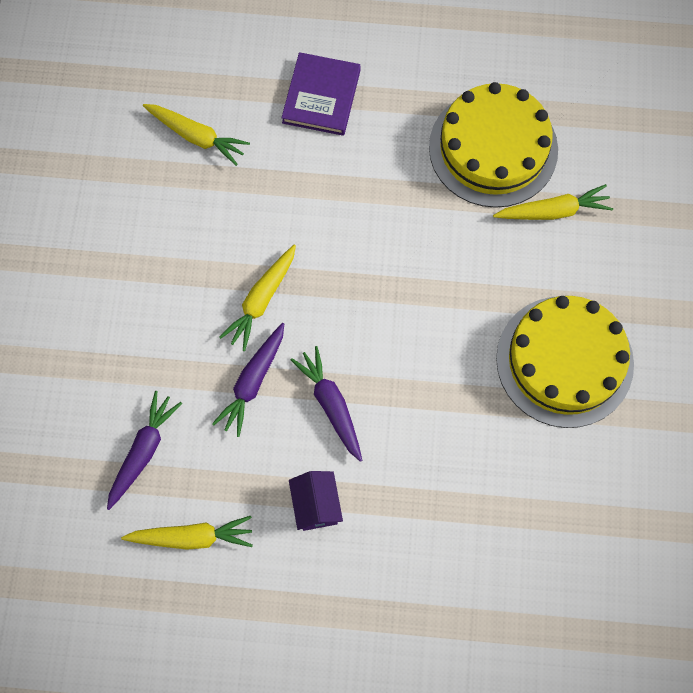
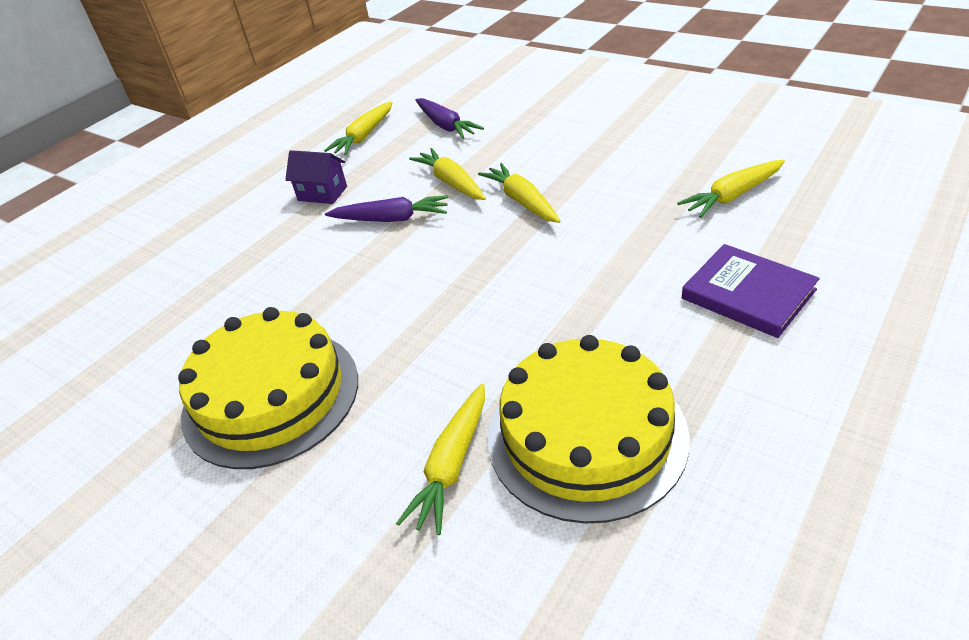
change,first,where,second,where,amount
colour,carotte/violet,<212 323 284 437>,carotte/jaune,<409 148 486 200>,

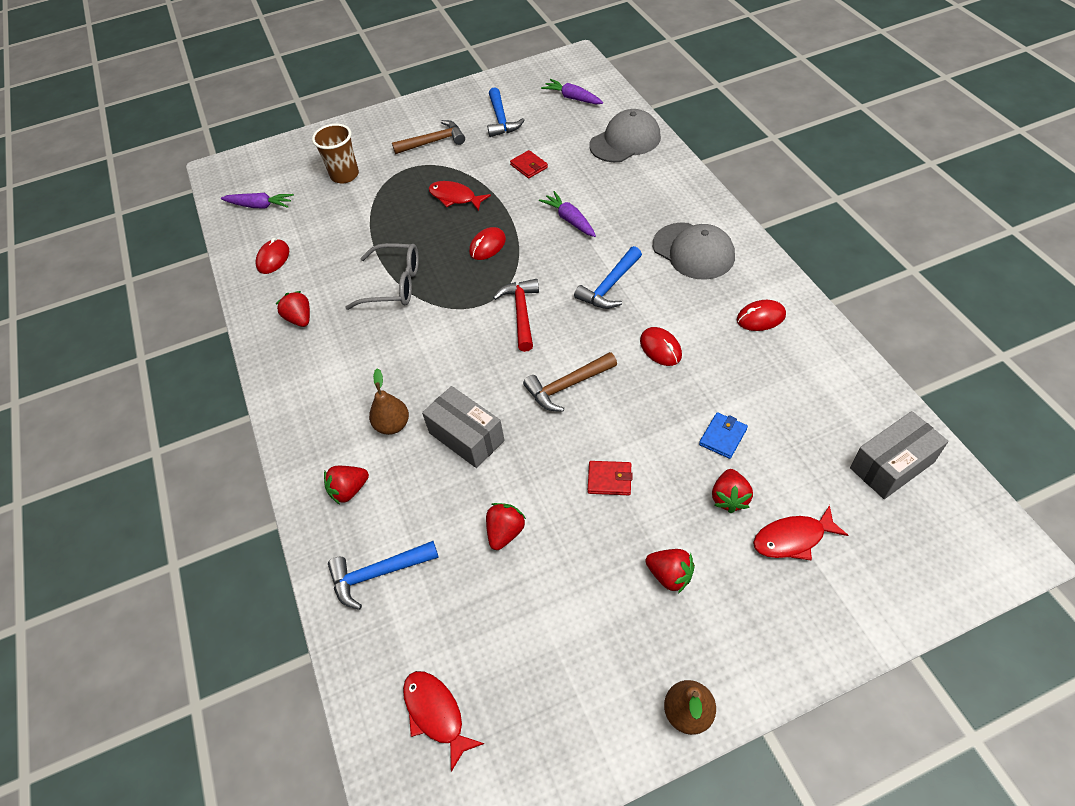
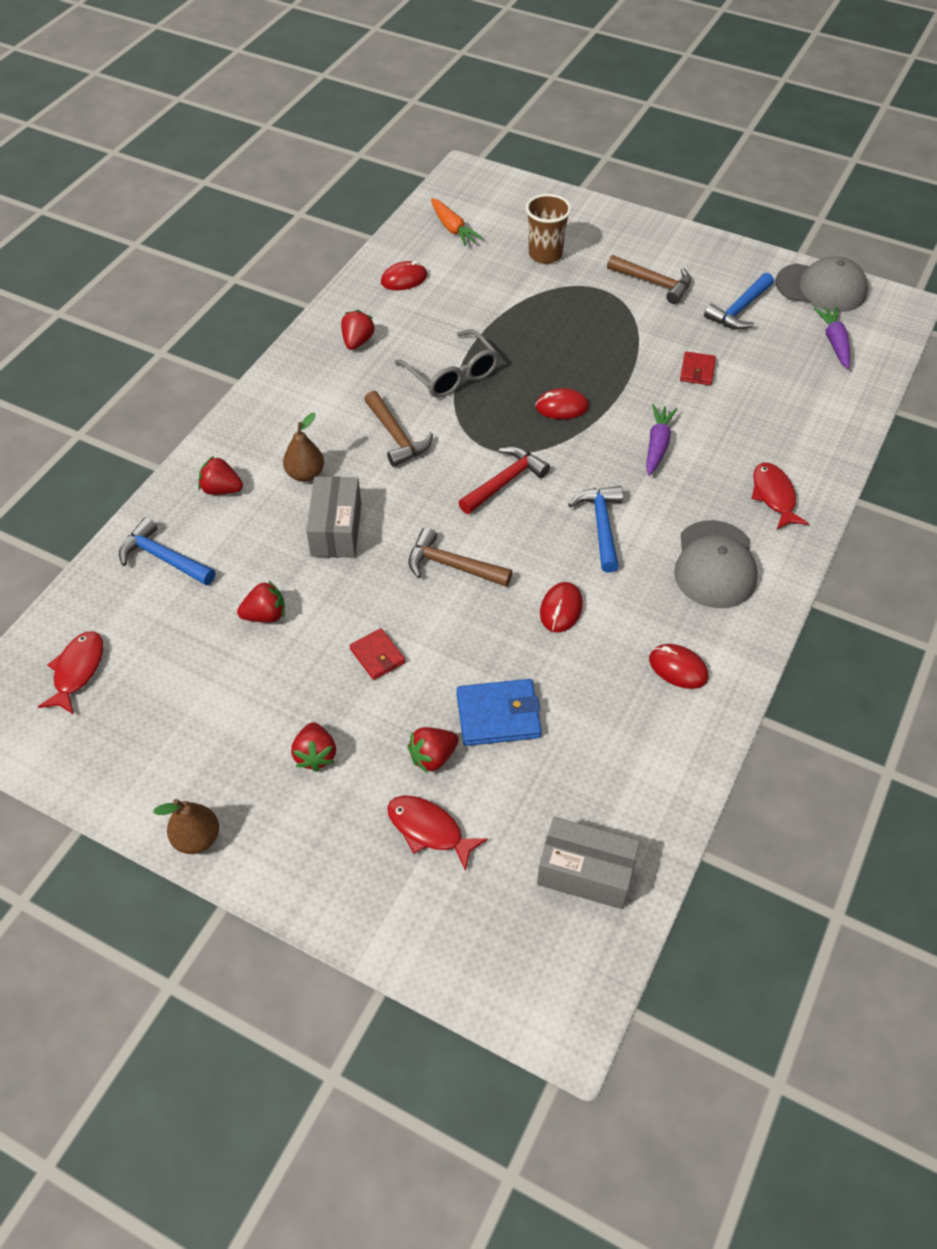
change,first,where,second,where,amount
appeared,,,marteau/marron,<364 391 433 467>,
colour,carotte/violet,<221 193 294 208>,carotte/orange,<431 198 483 246>,
size,portefeuille/bleu,<699 412 748 459>,,<456 679 542 746>,x1.61
spun,marteau/bleu,<574 246 642 309>,,<568 486 623 573>,90 degrees clockwise
relocated,poisson/rouge,<428 181 491 211>,,<752 463 809 529>,
relocated,casquette/gris,<589 109 661 162>,,<776 256 868 312>,

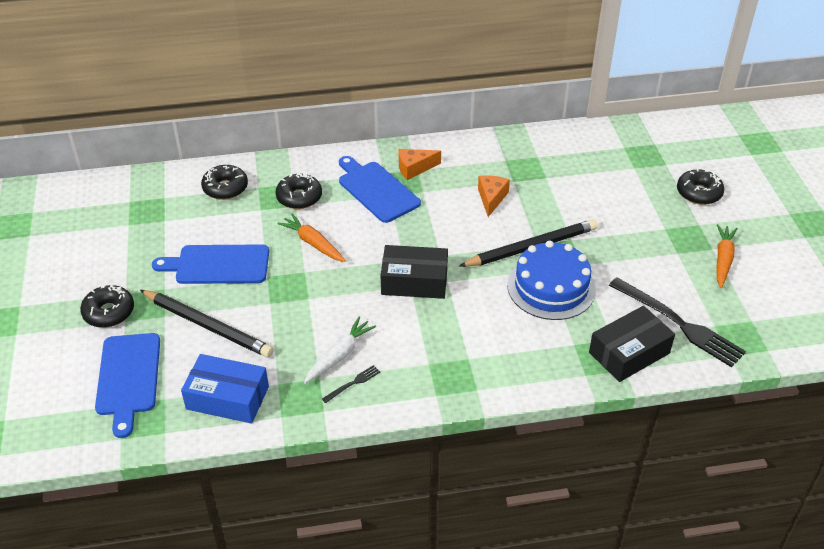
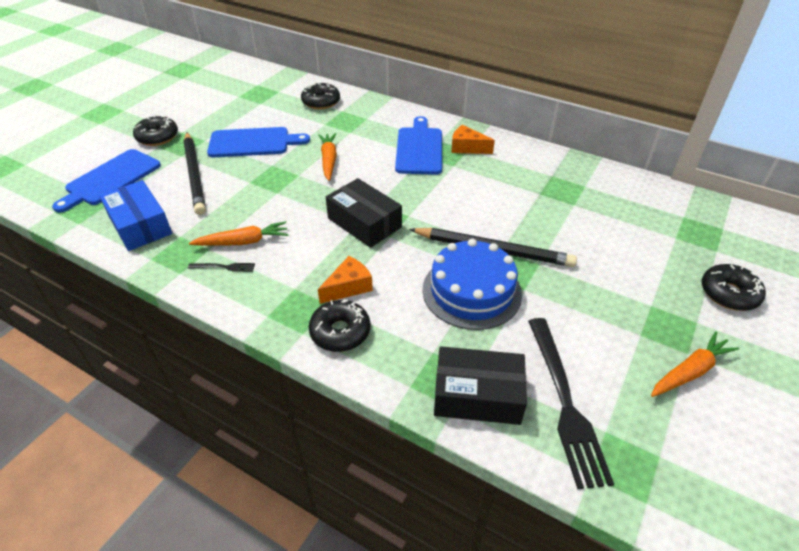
change,first,where,second,where,amount
colour,carotte/blanc,<304 317 376 384>,carotte/orange,<189 221 288 246>,
spun,planche à découper/bleu,<152 245 269 284>,,<207 127 310 157>,135 degrees clockwise
relocated,beignet/noir,<275 172 322 209>,,<309 299 370 352>,
relocated,fromage/orange,<478 175 510 217>,,<318 256 373 304>,

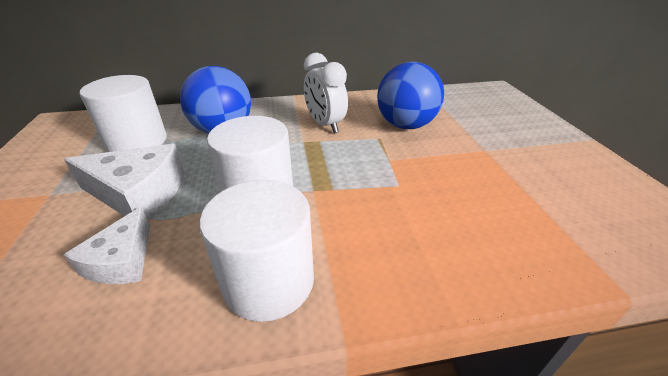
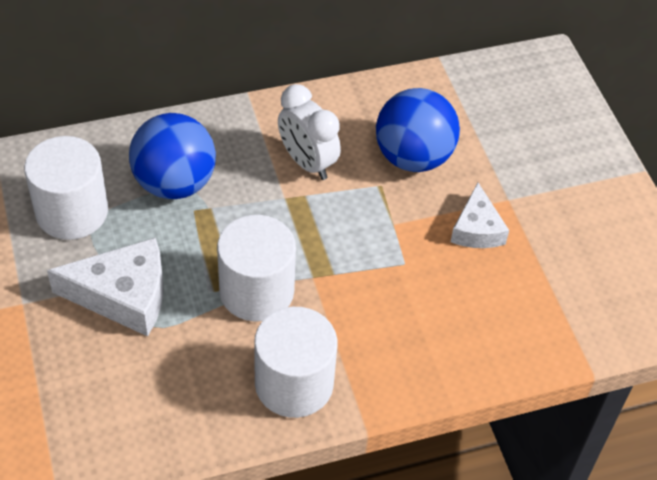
change,first,where,second,where,amount
relocated,fromage/blanc,<64 206 150 284>,,<451 183 509 248>,

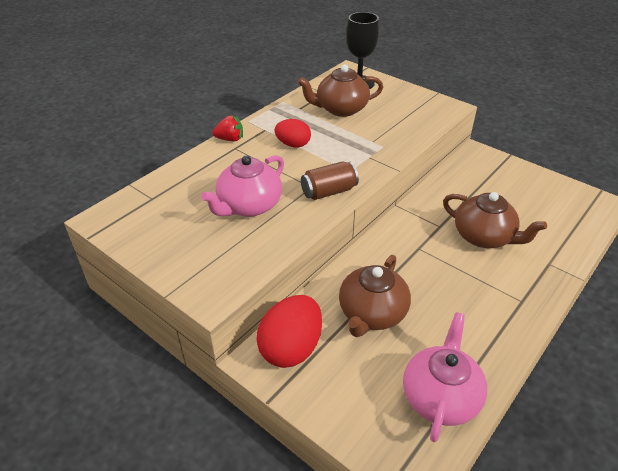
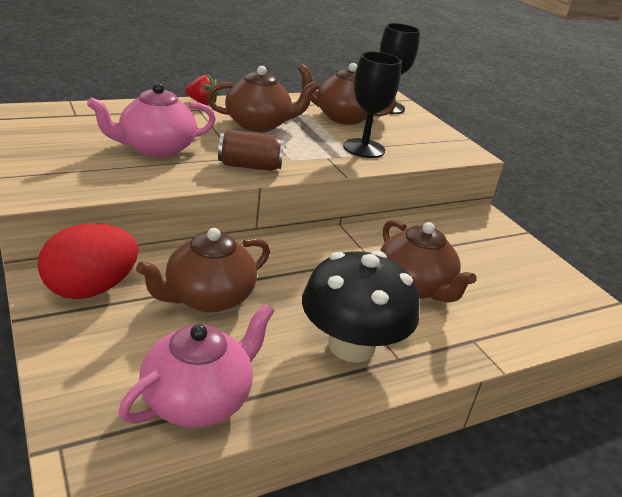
change,first,where,second,where,amount
exchanged,œuf/rouge,<274 119 311 148>,théière/marron,<206 66 319 132>,
appeared,,,champignon/noir,<302 250 420 363>,
appeared,,,verre à pied/noir,<343 52 402 158>,

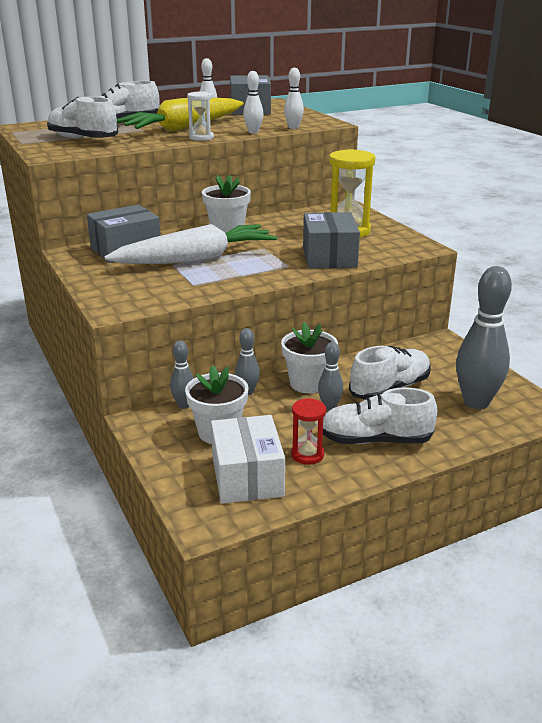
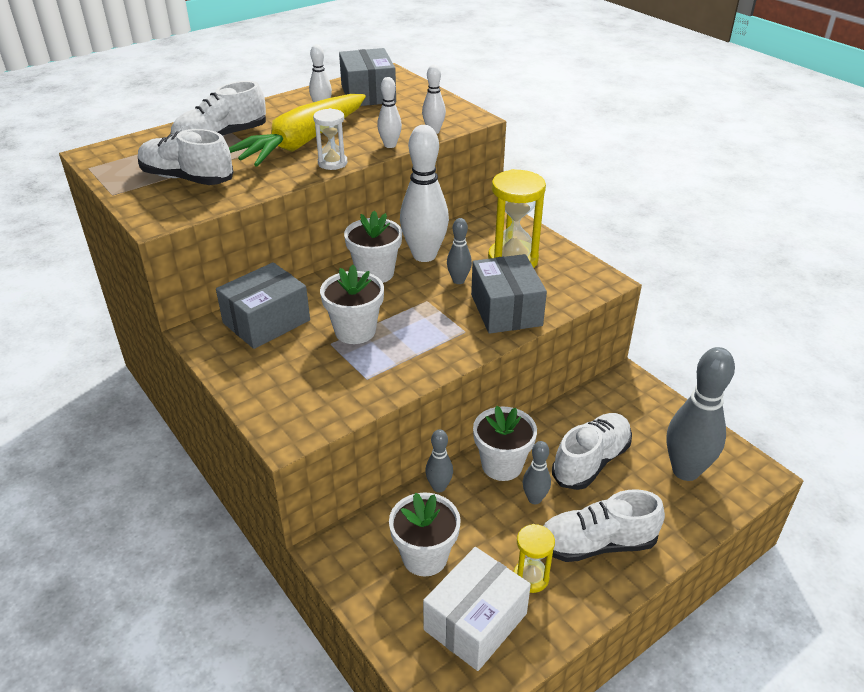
change,first,where,second,where,amount
exchanged,carotte/blanc,<105 224 277 264>,pot de fleurs/blanc,<320 265 384 344>,
appeared,,,quille/blanc,<400 125 449 262>,
spun,boîte/blanc,<211 415 285 504>,,<423 547 531 671>,60 degrees clockwise
relocated,quille/gris,<170 340 194 409>,,<447 218 472 284>,
colour,sablier/rouge,<291 398 326 465>,sablier/jaune,<513 524 555 593>,

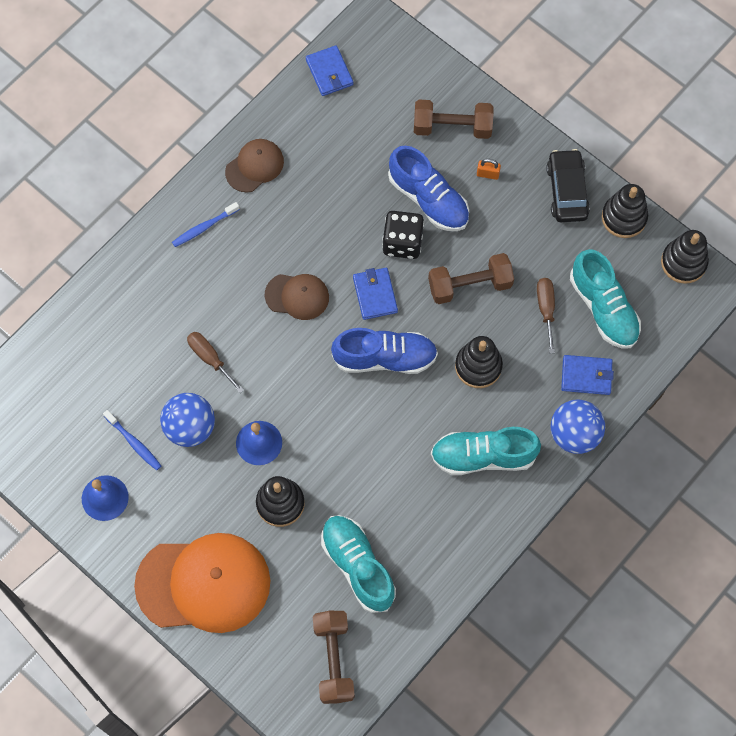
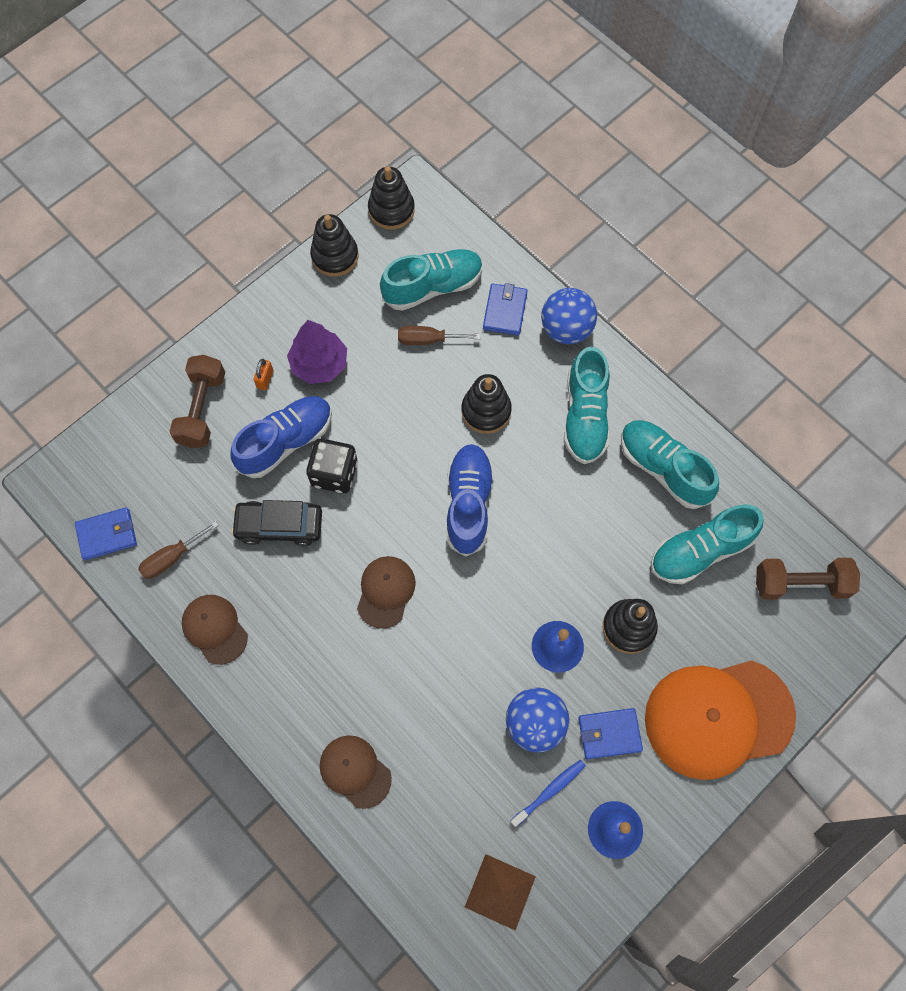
change,first,where,second,where,amount
relocated,tournevis/marron,<187 332 244 393>,,<138 521 219 579>,
relocated,voiture/noir,<546 149 590 222>,,<231 500 322 546>,
appeared,,,arbre/violet,<287 320 347 384>,
appeared,,,casquette/marron,<320 735 392 809>,
appeared,,,pyramide/marron,<465 854 536 931>,
relocated,portefeuille/bleu,<353 268 398 320>,,<578 708 643 759>,
appeared,,,chaussure/turquoise,<621 420 719 509>,
spun,casquette/orange,<134 533 271 633>,,<645 660 796 780>,105 degrees counterclockwise
missing,brosse à dents/bleu,<172 202 240 247>,,,
missing,haltère/marron,<428 253 514 304>,,,

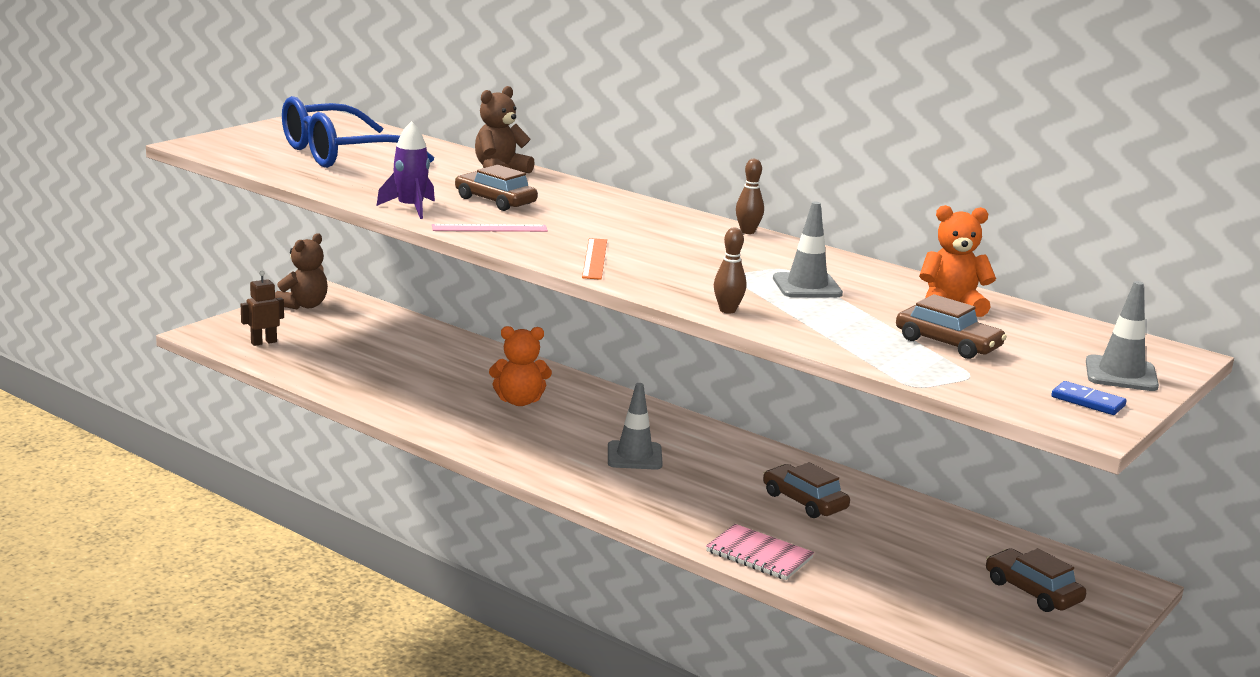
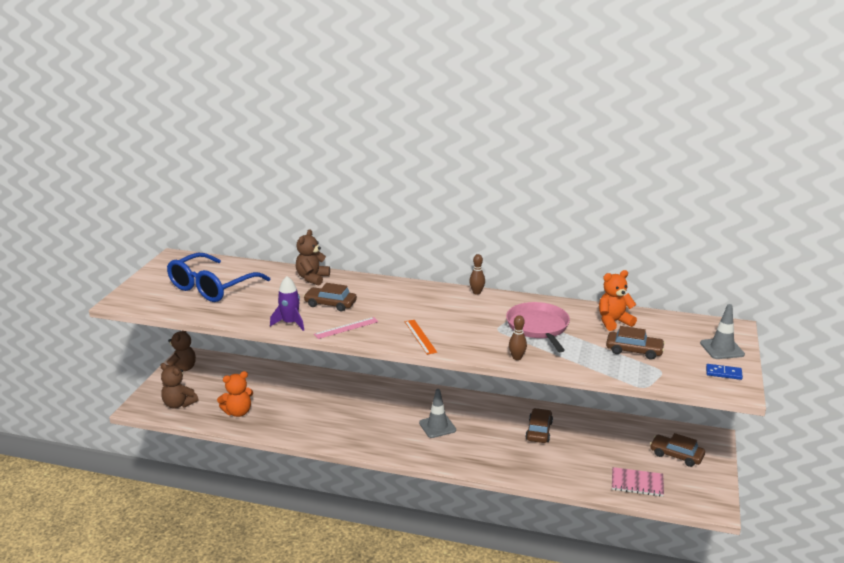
change,first,where,second,where,amount
exchanged,robot/marron,<241 271 284 346>,ours en peluche/marron,<160 363 199 409>,
relocated,ours en peluche/orange,<489 326 552 406>,,<217 371 253 417>,
exchanged,cône de chantier/gris,<773 201 843 297>,poêle/rose,<506 302 570 352>,
spun,voiture/marron,<763 462 850 518>,,<525 408 553 443>,75 degrees clockwise
relocated,carnet/rose,<706 524 814 580>,,<612 467 664 497>,

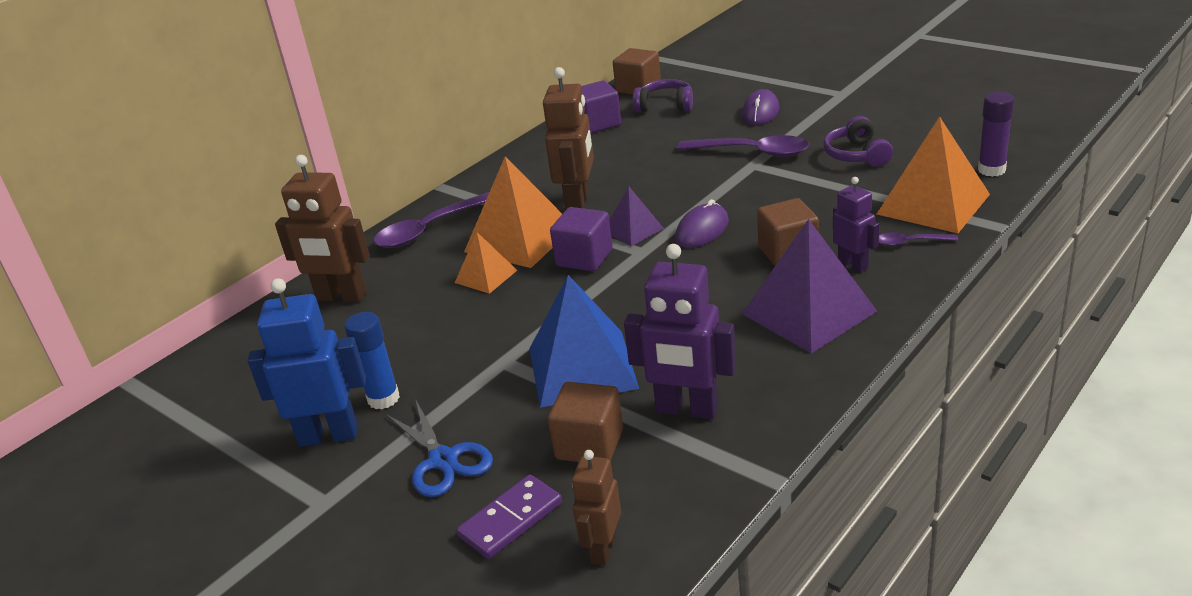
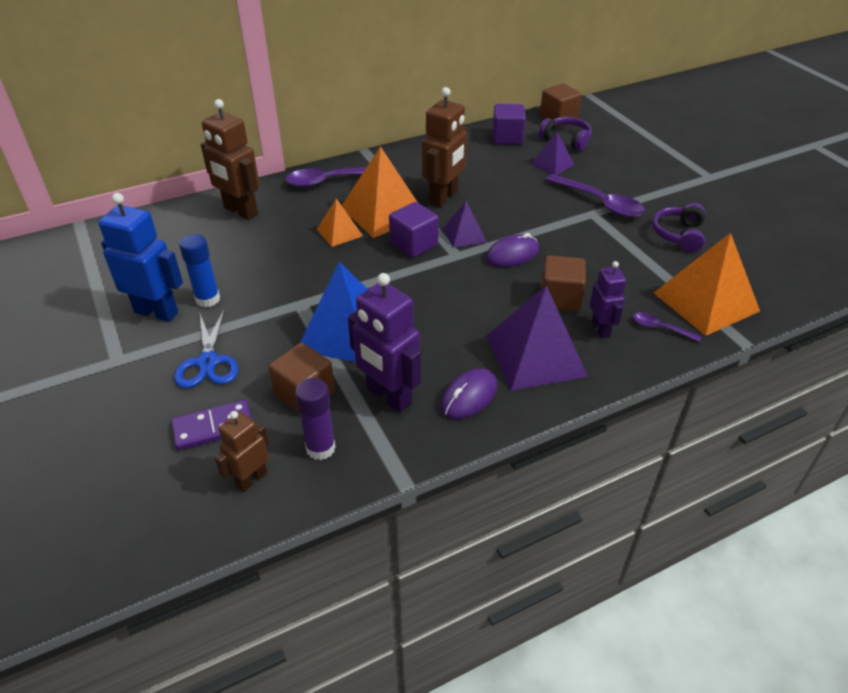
change,first,where,second,where,amount
relocated,bâton de colle/violet,<978 92 1014 177>,,<295 378 336 460>,
relocated,souris/violet,<742 89 780 125>,,<440 368 497 419>,
appeared,,,pyramide/violet,<531 132 575 175>,

